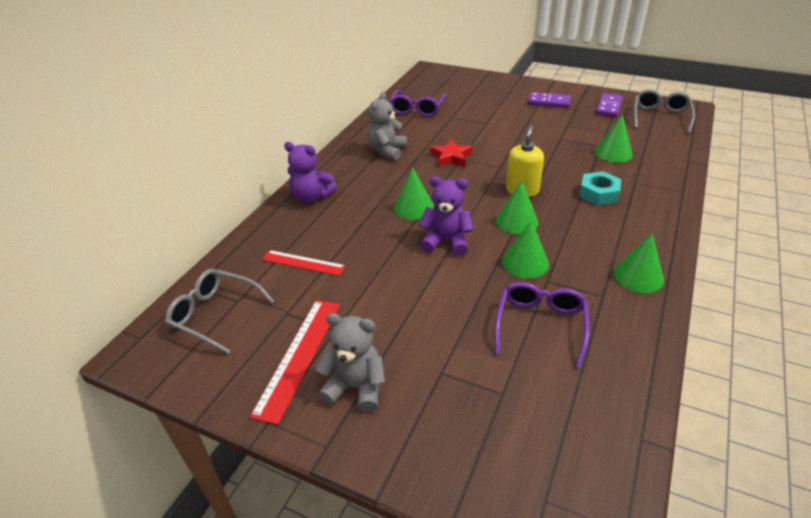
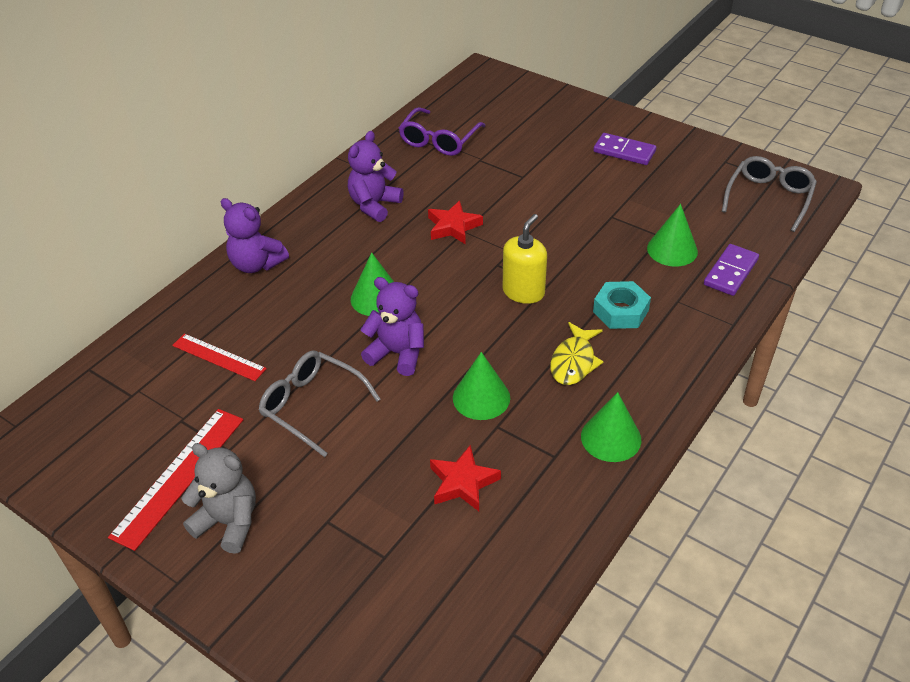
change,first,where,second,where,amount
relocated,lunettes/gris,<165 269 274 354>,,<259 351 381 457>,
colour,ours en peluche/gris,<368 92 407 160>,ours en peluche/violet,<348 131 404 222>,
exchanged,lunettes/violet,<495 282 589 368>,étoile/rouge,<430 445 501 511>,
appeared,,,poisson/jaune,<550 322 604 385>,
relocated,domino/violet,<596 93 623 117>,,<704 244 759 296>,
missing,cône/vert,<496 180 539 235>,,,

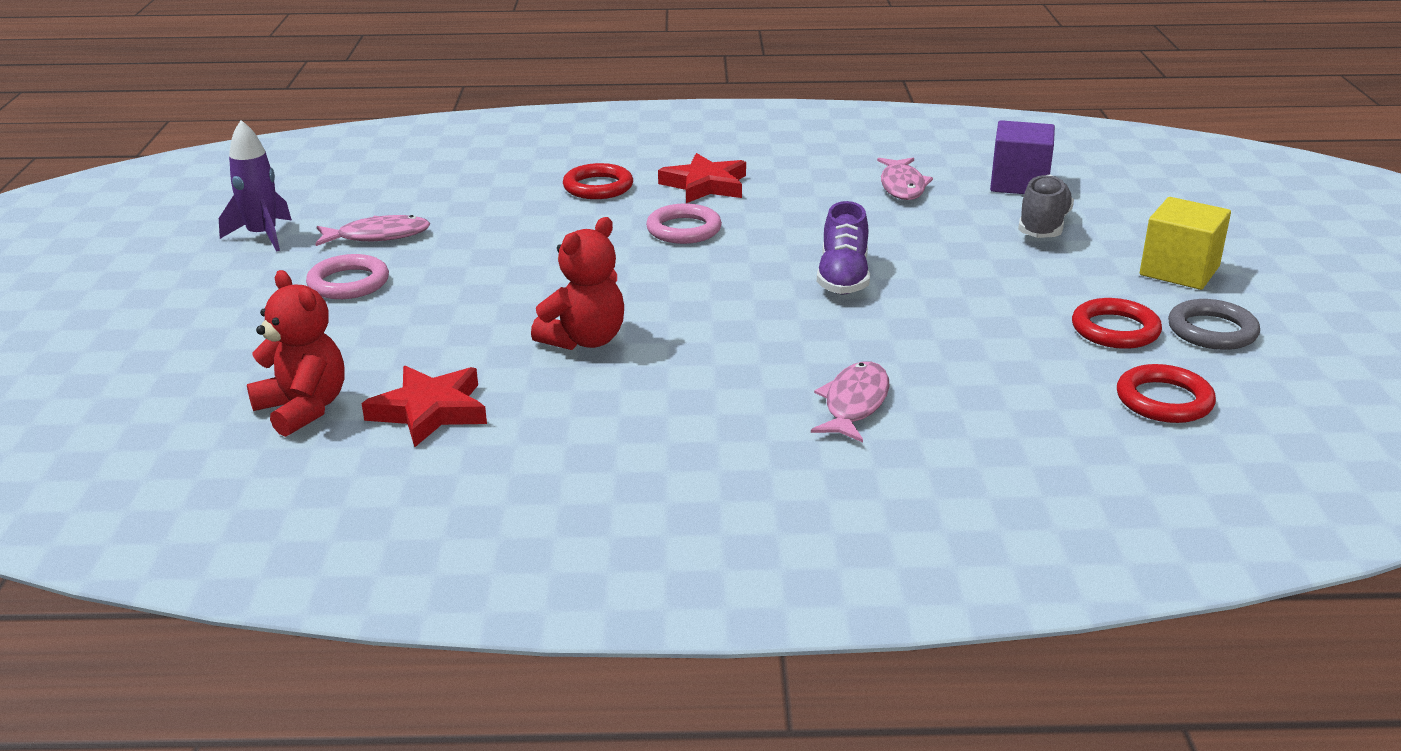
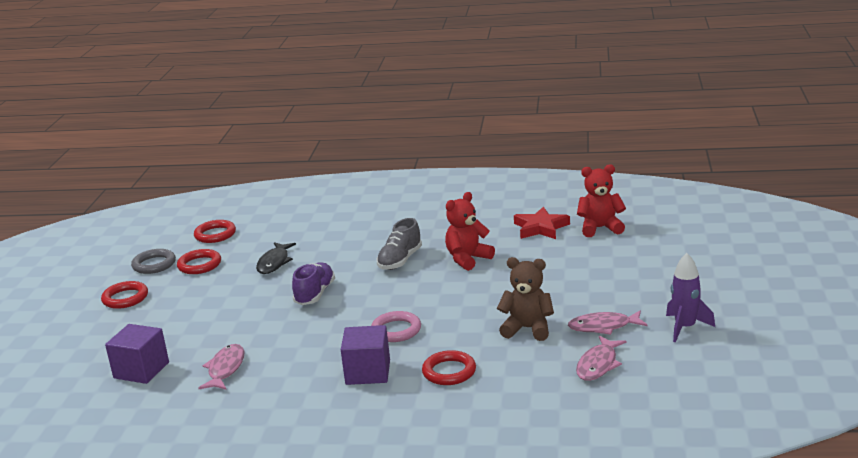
change,first,where,second,where,amount
exchanged,cube/jaune,<1140 197 1231 290>,anneau/rouge,<101 281 148 309>,
appeared,,,poisson/noir,<256 242 296 274>,
exchanged,étoile/rouge,<658 153 746 203>,cube/violet,<341 325 390 385>,
relocated,chaussure/gris,<1018 174 1074 238>,,<377 218 422 270>,
appeared,,,ours en peluche/marron,<497 257 554 341>,
relocated,poisson/rose,<811 361 889 442>,,<576 336 626 381>,
spun,ours en peluche/rouge,<247 270 345 437>,,<577 164 626 237>,120 degrees clockwise
missing,anneau/rose,<306 254 389 299>,,,

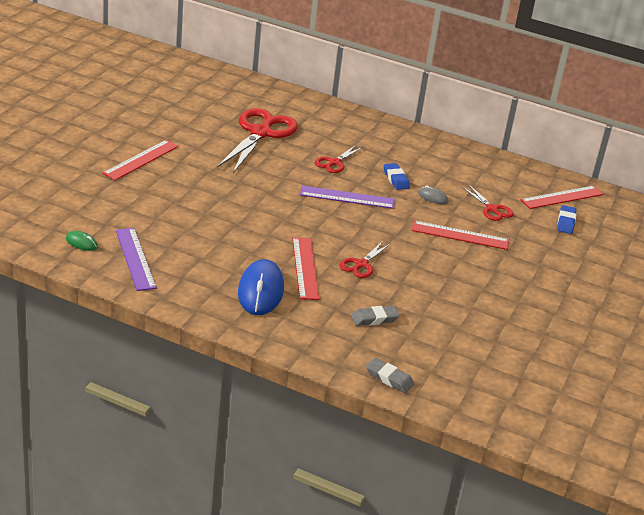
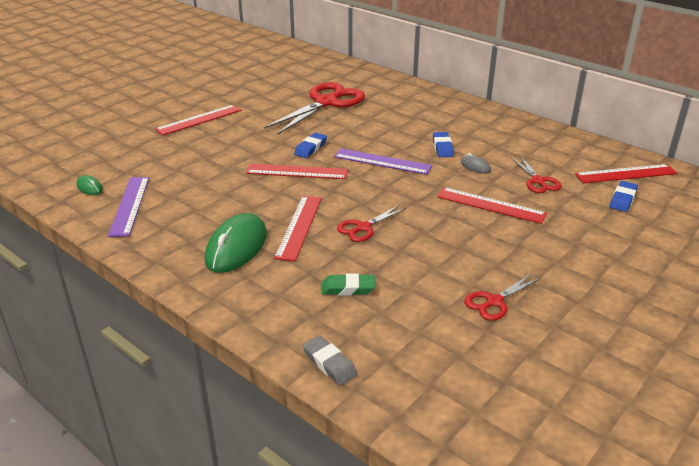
change,first,where,second,where,amount
colour,souris/bleu,<238 259 284 315>,souris/vert,<205 213 267 273>,
appeared,,,règle/rouge,<246 164 348 179>,
appeared,,,gomme/bleu,<294 133 327 158>,
colour,gomme/gris,<351 306 400 326>,gomme/vert,<321 274 375 295>,
relocated,ciseaux/rouge,<315 145 363 173>,,<465 274 541 321>,

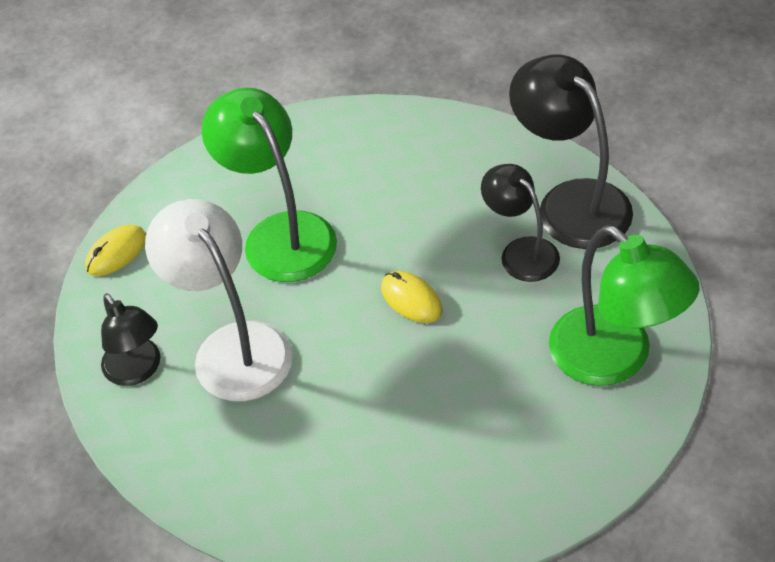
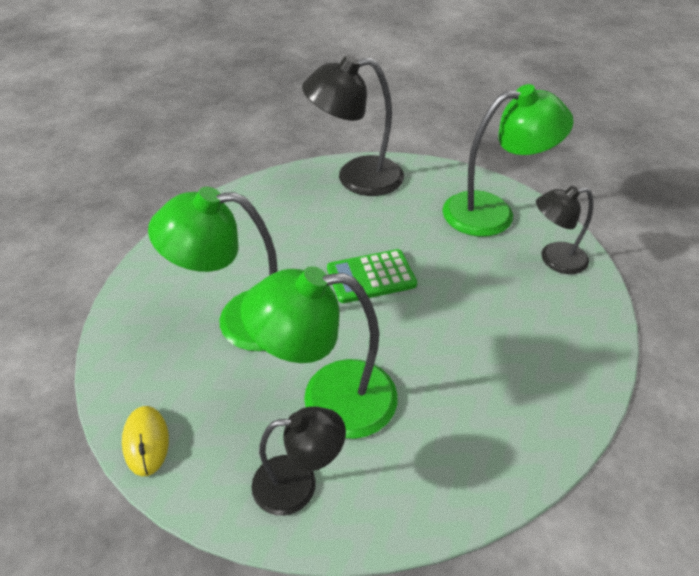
change,first,where,second,where,amount
colour,lampe/blanc,<145 199 293 401>,lampe/vert,<241 266 398 439>,
exchanged,souris/jaune,<381 271 443 323>,calculatrice/vert,<327 249 417 303>,
relocated,lampe/noir,<481 164 560 282>,,<536 186 593 274>,

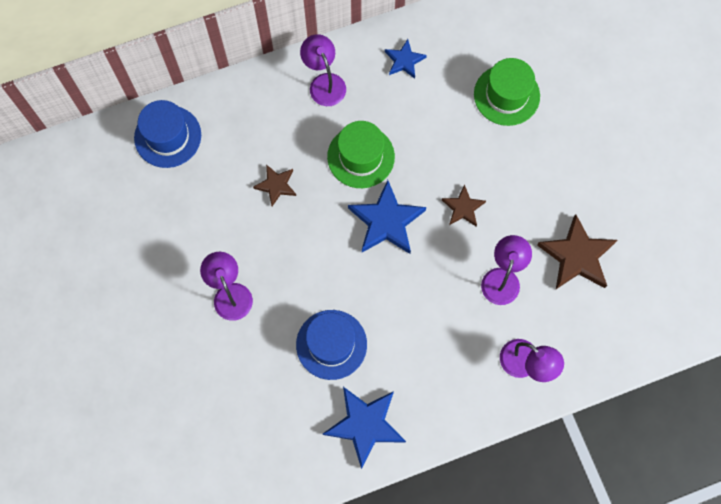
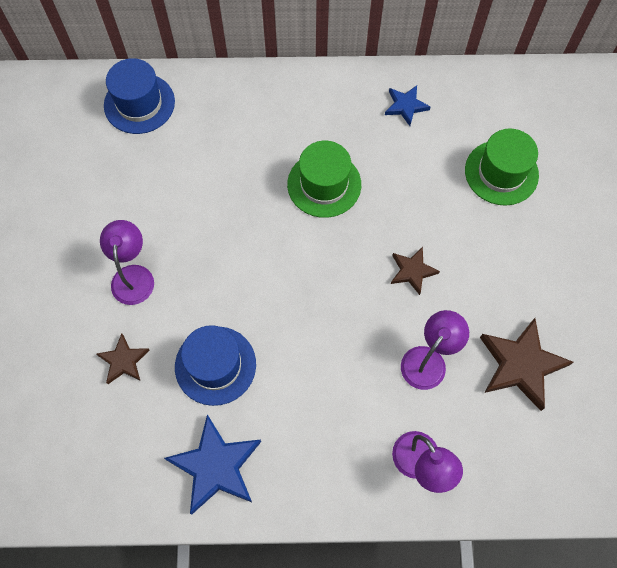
change,first,where,second,where,amount
relocated,étoile/marron,<253 164 296 206>,,<97 334 150 384>,
missing,lampe/violet,<300 34 346 106>,,,
missing,étoile/bleu,<348 180 426 254>,,,

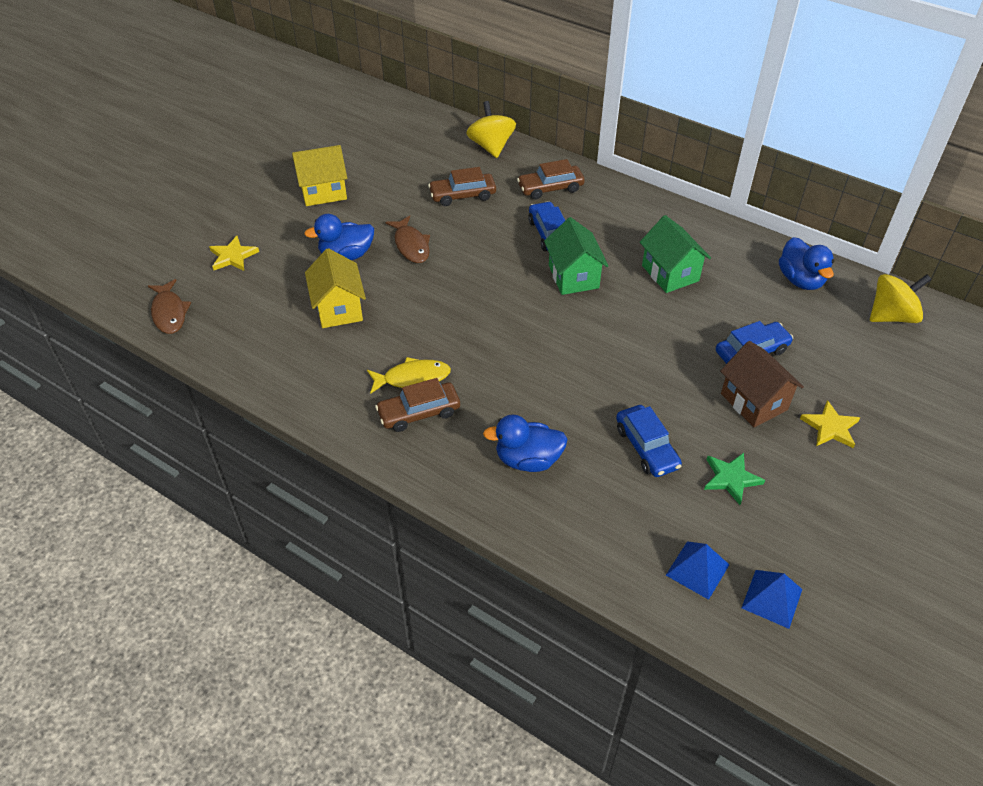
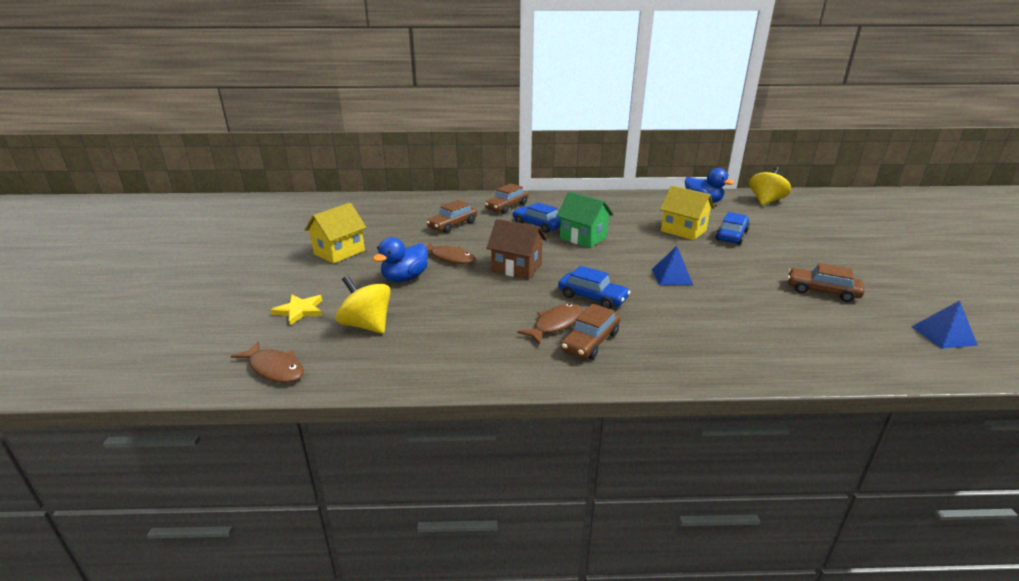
change,first,where,second,where,amount
relocated,toupie/jaune,<466 101 516 158>,,<336 276 391 334>,
relocated,maison/marron,<720 341 804 427>,,<487 219 547 280>,
colour,poisson/jaune,<367 357 451 394>,poisson/marron,<517 304 583 345>,
relocated,voiture/bleu,<616 405 682 477>,,<558 266 630 309>,
relocated,pyramide/bleu,<666 541 730 600>,,<652 246 693 285>,
relocated,maison/jaune,<305 248 366 328>,,<660 185 715 240>,
exchanged,étoile/vert,<704 453 765 505>,voiture/marron,<788 263 864 302>,
missing,canard/bleu,<483 414 568 472>,,,
missing,maison/vert,<640 215 711 293>,,,
missing,étoile/jaune,<800 400 860 448>,,,

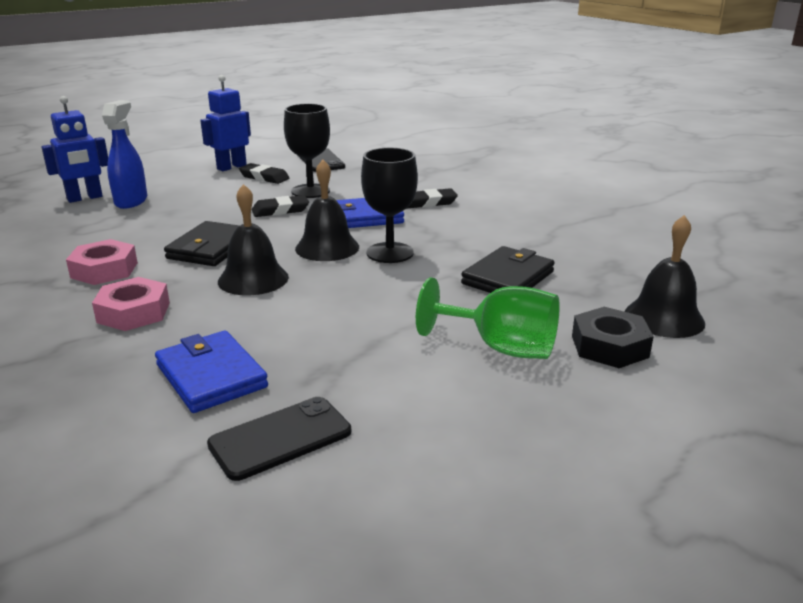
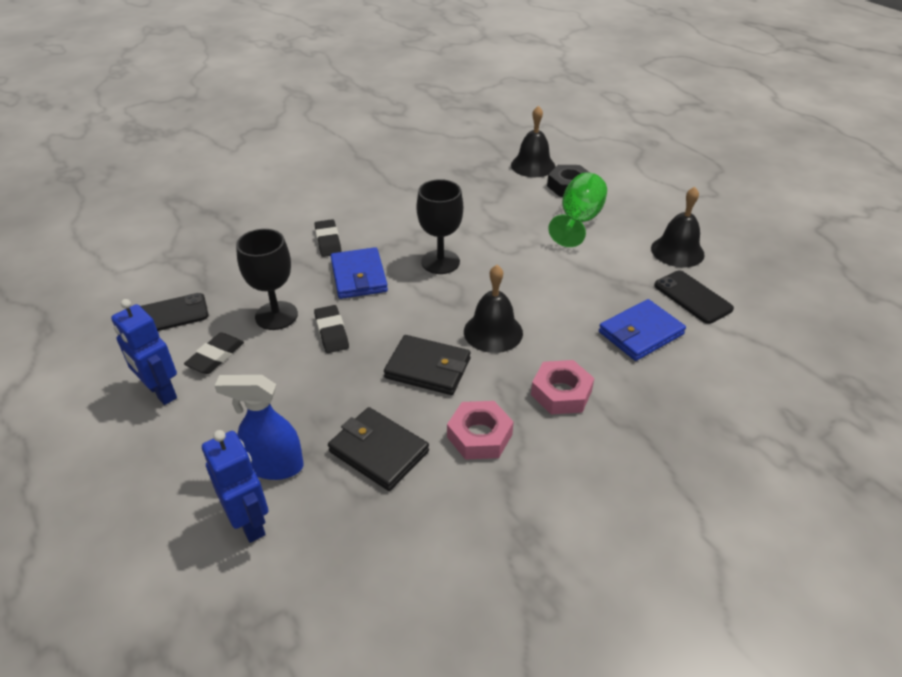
change,first,where,second,where,amount
relocated,portefeuille/noir,<461 246 555 293>,,<328 407 429 491>,
relocated,cloche/noir,<295 160 359 261>,,<651 187 705 267>,

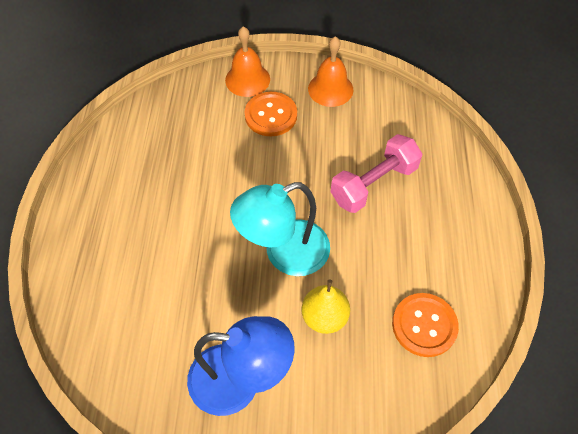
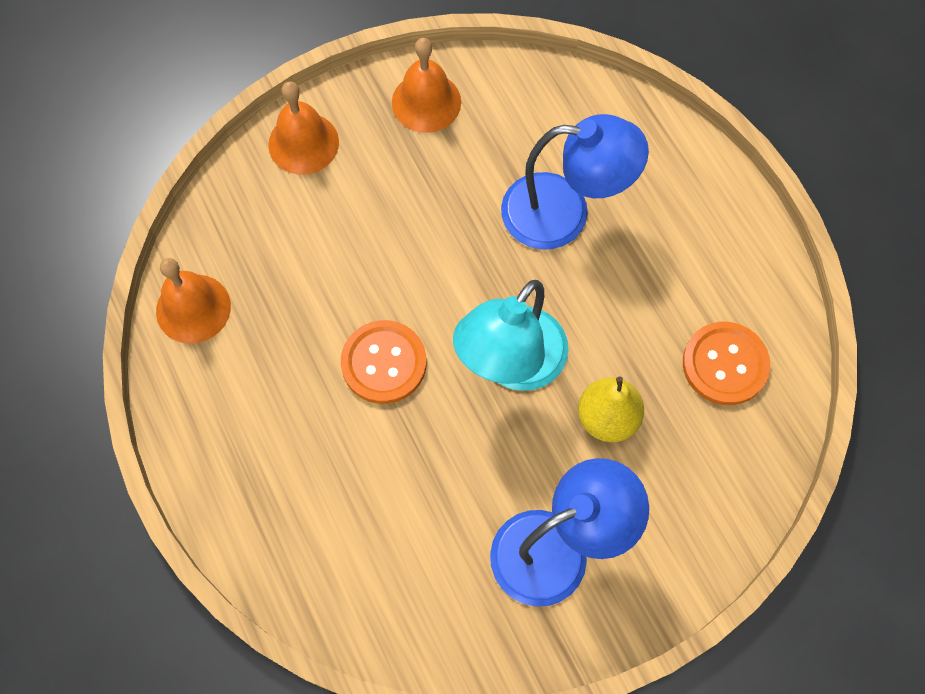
change,first,where,second,where,amount
appeared,,,cloche/orange,<156 258 231 344>,
relocated,bouton/orange,<244 92 297 136>,,<341 320 426 404>,
exchanged,haltère/rose,<331 134 422 213>,lampe/bleu,<501 114 649 250>,

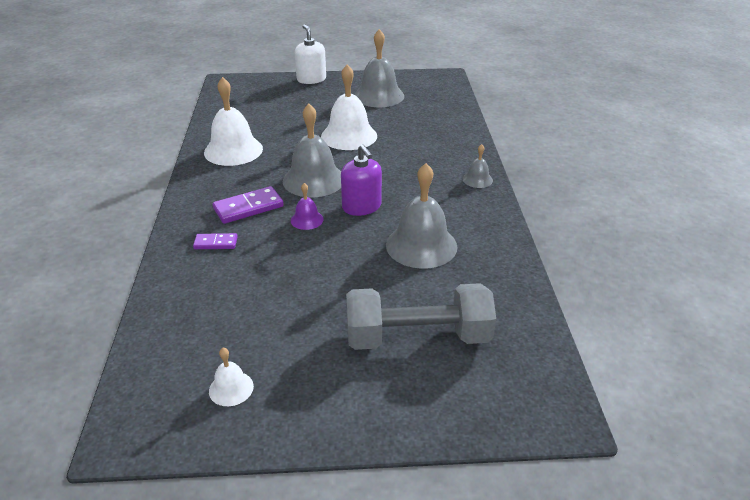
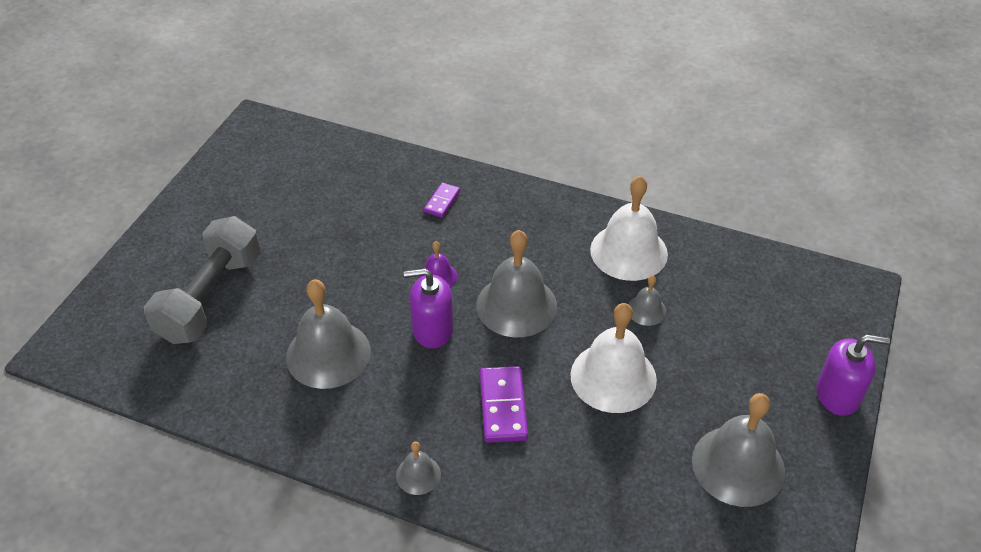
change,first,where,second,where,amount
relocated,domino/violet,<213 186 284 224>,,<480 366 528 443>,
appeared,,,cloche/gris,<628 275 666 326>,
colour,distributeur de savon/blanc,<295 24 326 84>,distributeur de savon/violet,<816 335 890 416>,
missing,cloche/blanc,<209 348 254 406>,,,

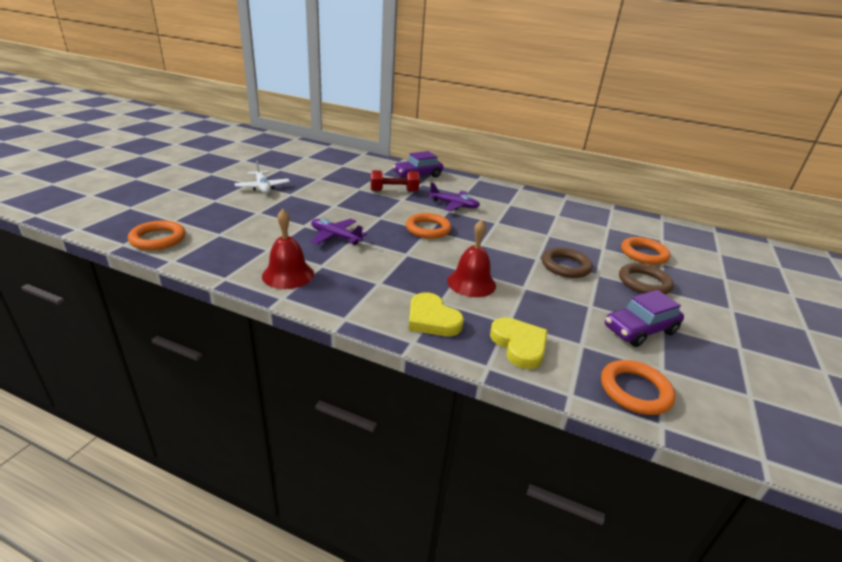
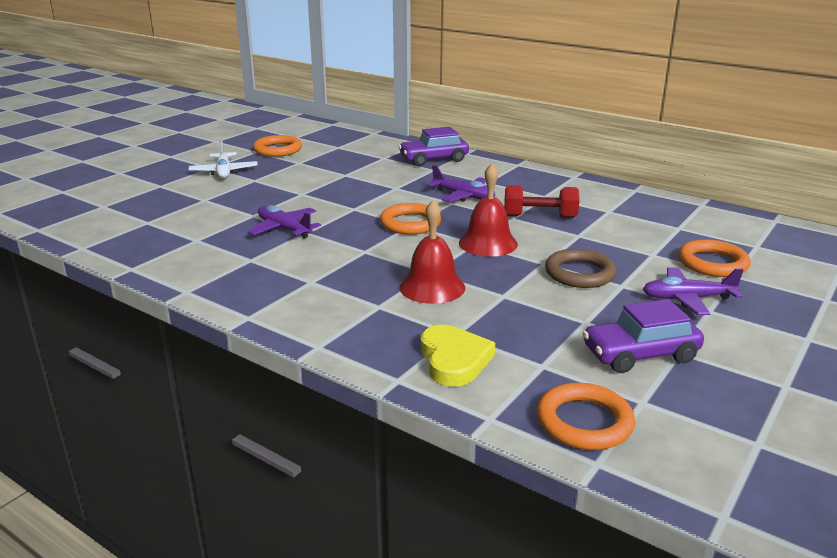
change,first,where,second,where,amount
relocated,anneau/orange,<128 220 185 250>,,<253 135 302 157>,
relocated,cloche/rouge,<262 209 314 289>,,<459 164 518 257>,
relocated,haltère/rouge,<371 170 420 192>,,<504 185 579 218>,
exchanged,anneau/marron,<619 263 674 294>,avion/violet,<643 267 743 315>,
missing,cœur/jaune,<409 292 464 336>,,,

